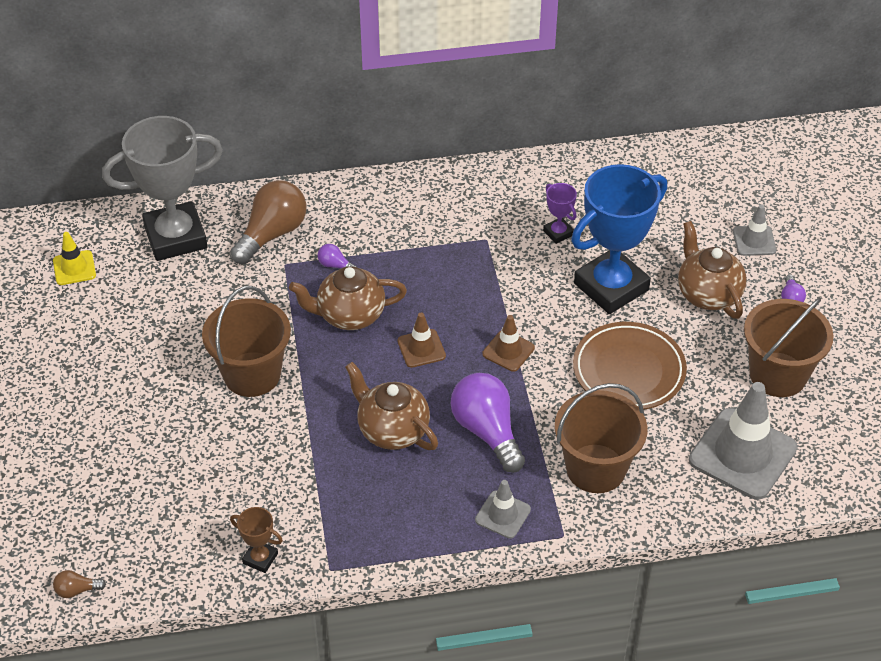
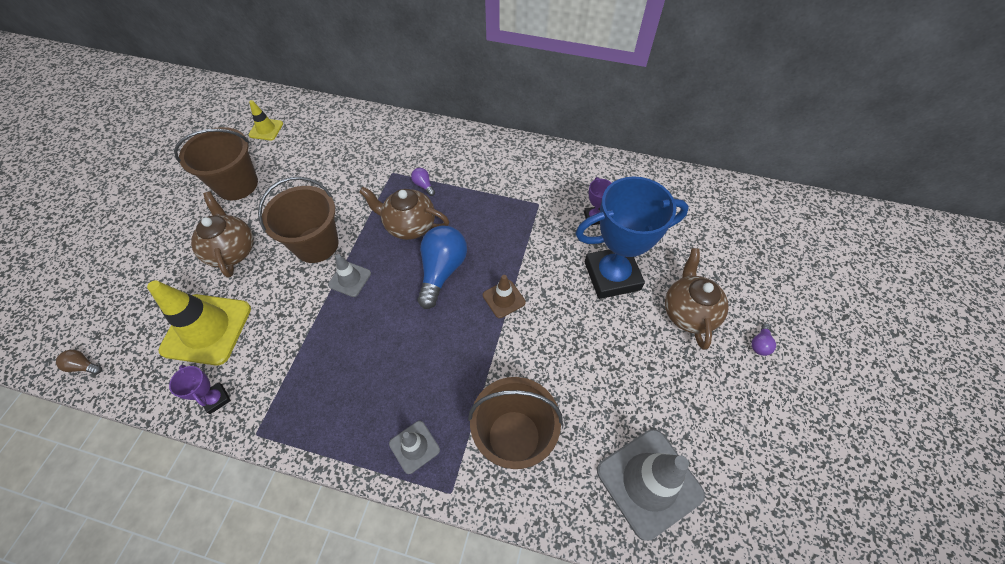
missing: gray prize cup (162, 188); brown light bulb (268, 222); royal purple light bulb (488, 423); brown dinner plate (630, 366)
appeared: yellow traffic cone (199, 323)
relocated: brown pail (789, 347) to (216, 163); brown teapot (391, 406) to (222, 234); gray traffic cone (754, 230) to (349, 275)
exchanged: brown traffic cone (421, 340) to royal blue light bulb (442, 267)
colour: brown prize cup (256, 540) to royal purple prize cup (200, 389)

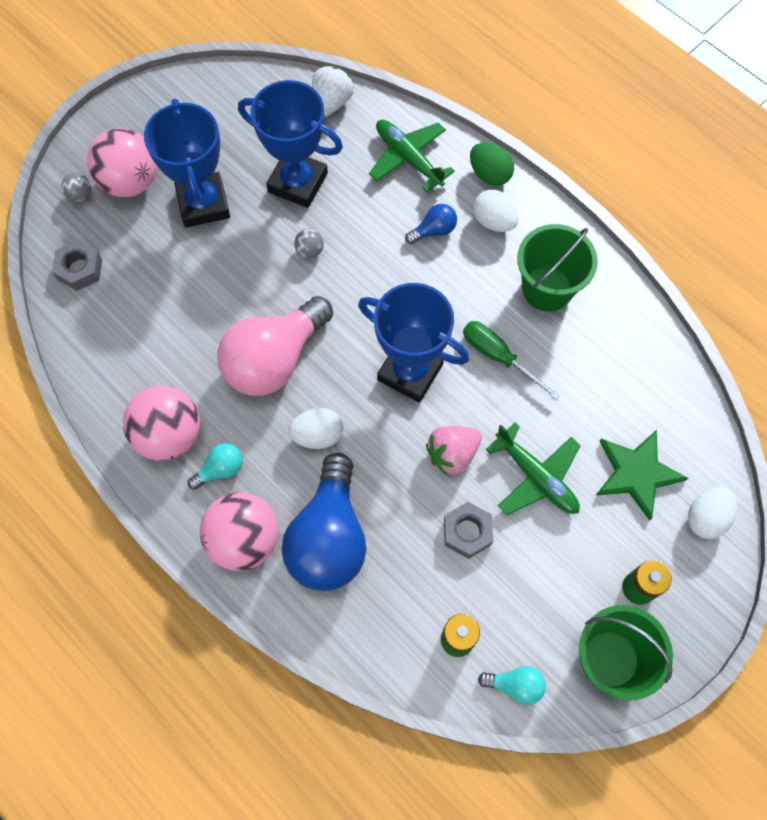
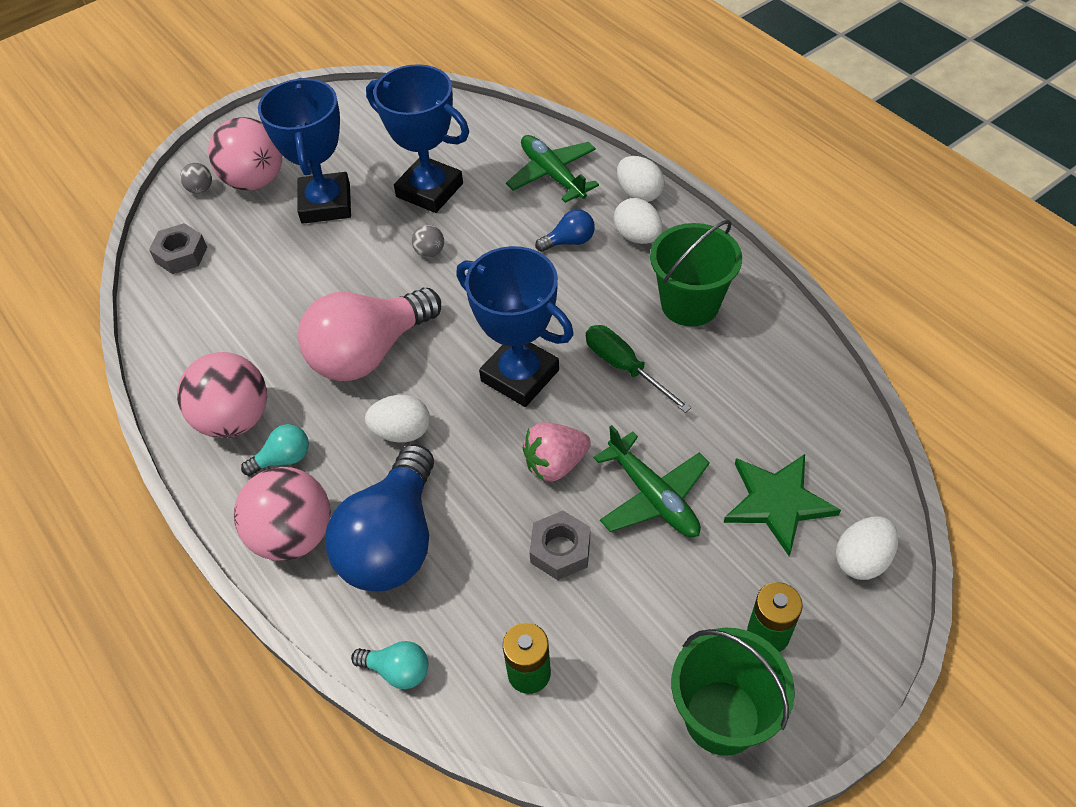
missing: snow-white toy strawberry (333, 91)
relocated: teal light bulb (512, 685) to (389, 665)
colour: emerald egg (492, 164) to snow-white egg (640, 179)

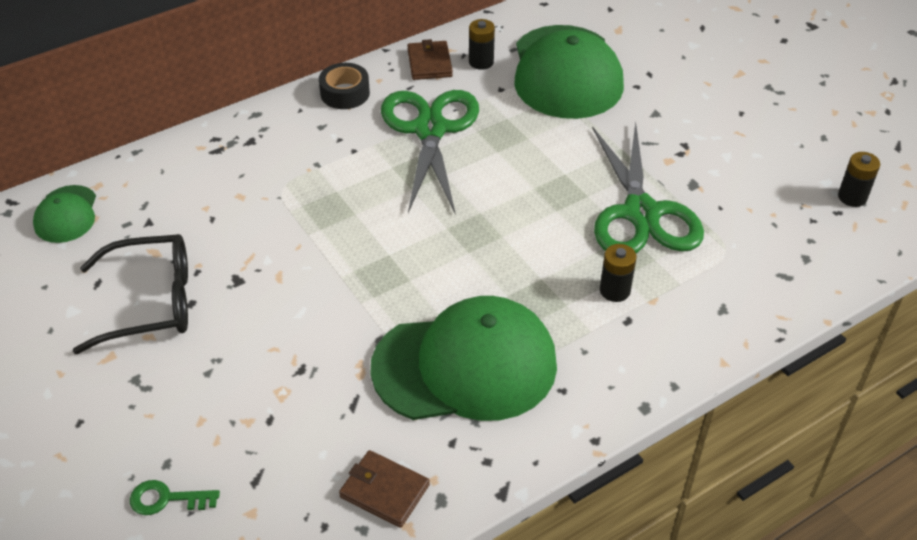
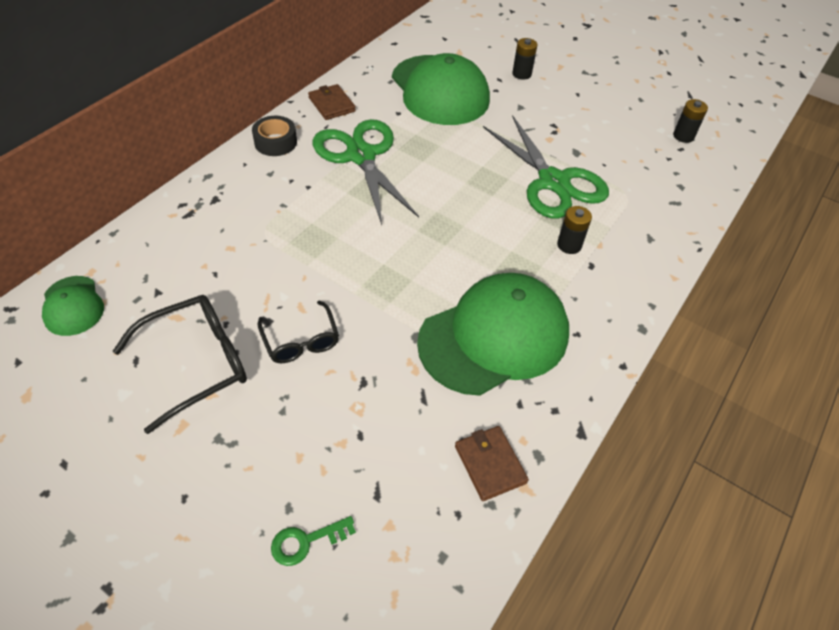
appeared: black glasses (298, 332)
relocated: black AA battery (482, 44) to (525, 59)
spun: brown wallet (384, 489) = (492, 463) 60 degrees clockwise

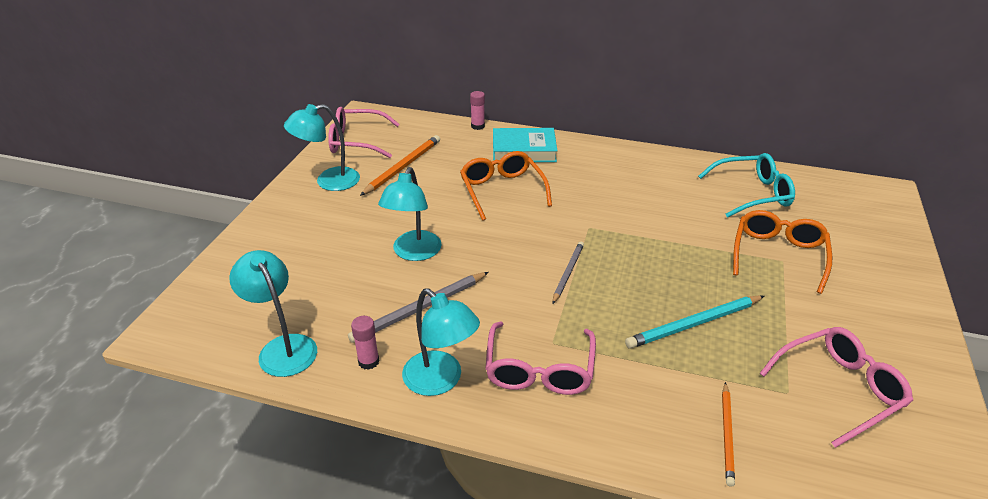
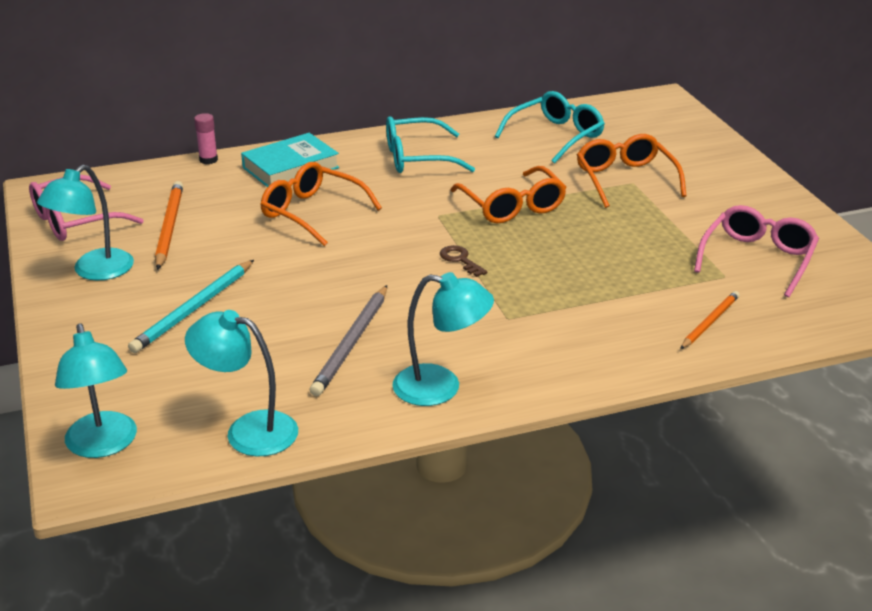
missing: pink glue (365, 343); pink glasses (540, 358)
appeared: teal glasses (430, 144); bright orange glasses (508, 194)
relocated: teal lamp (410, 214) to (96, 390); teal wooden pencil (694, 322) to (191, 306)
exchanged: gray wooden pencil (568, 273) to brown door key (463, 261)
spun: bright orange wooden pencil (728, 434) = (710, 320) 120 degrees counterclockwise

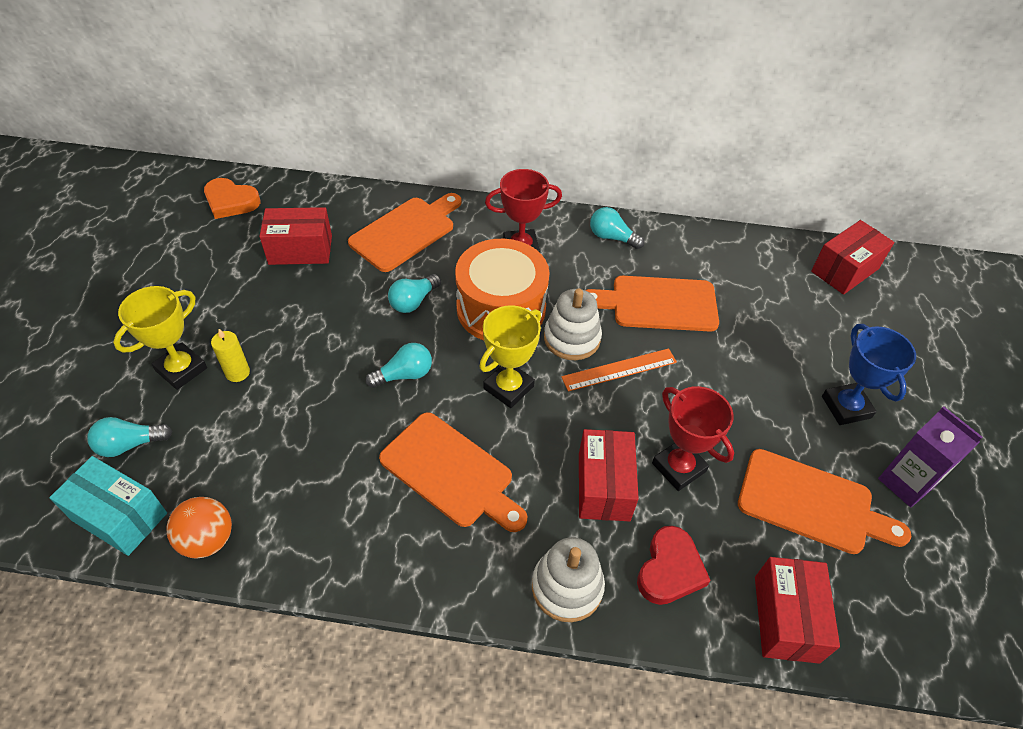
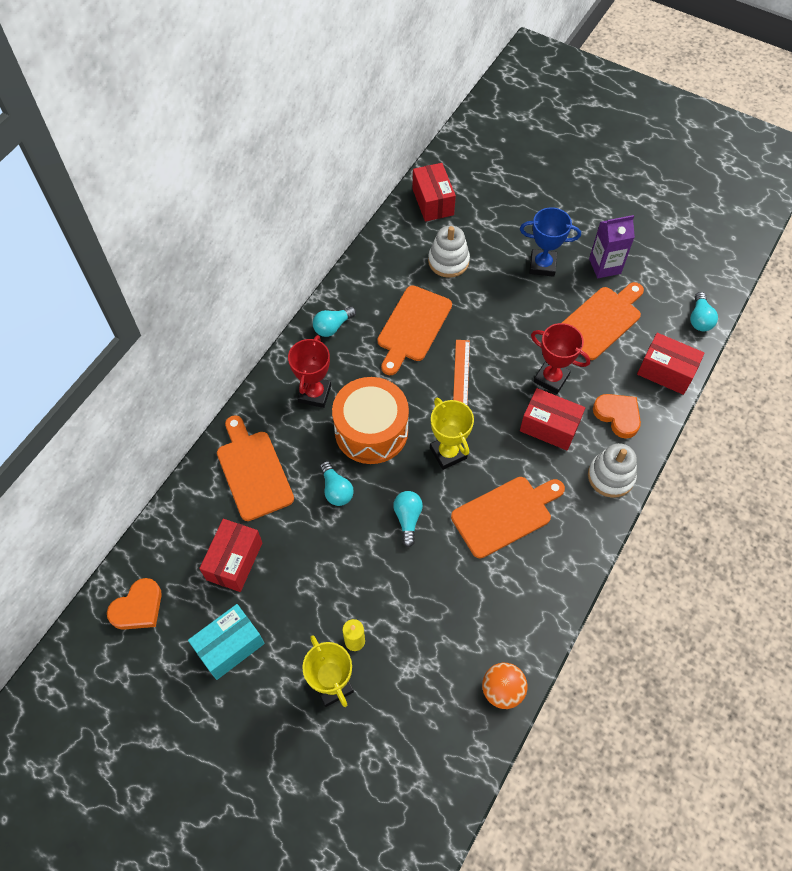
relocated: teal box (108, 506) to (226, 642); snow-white stacking toy (573, 324) to (449, 252); teal light bulb (129, 437) to (704, 311)
colour: scarlet love heart (674, 565) to bright orange love heart (617, 416)
spun: scarlet prize cup (693, 438) = (560, 358) 45 degrees clockwise

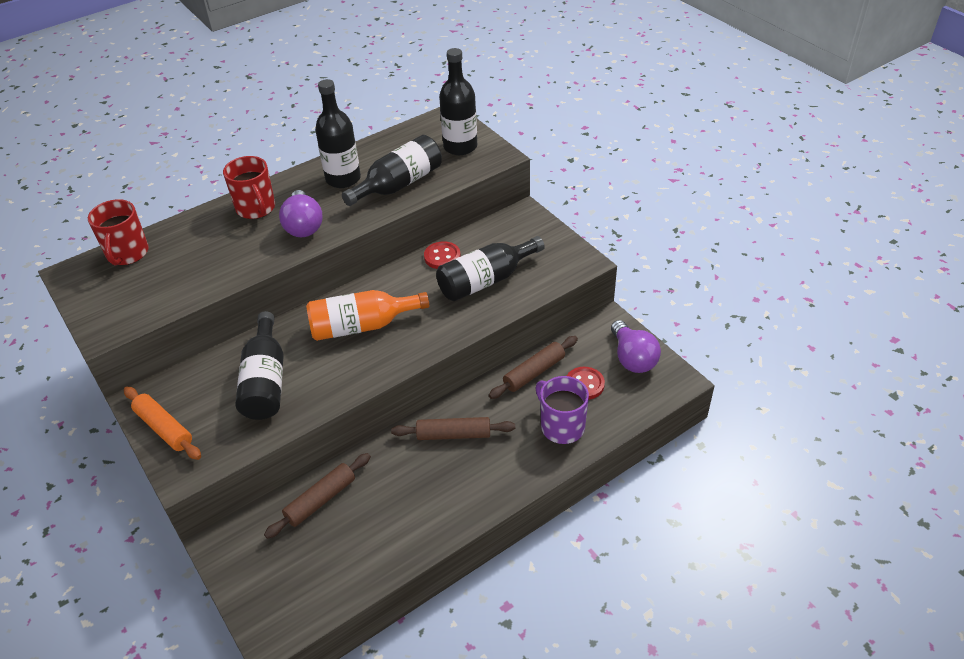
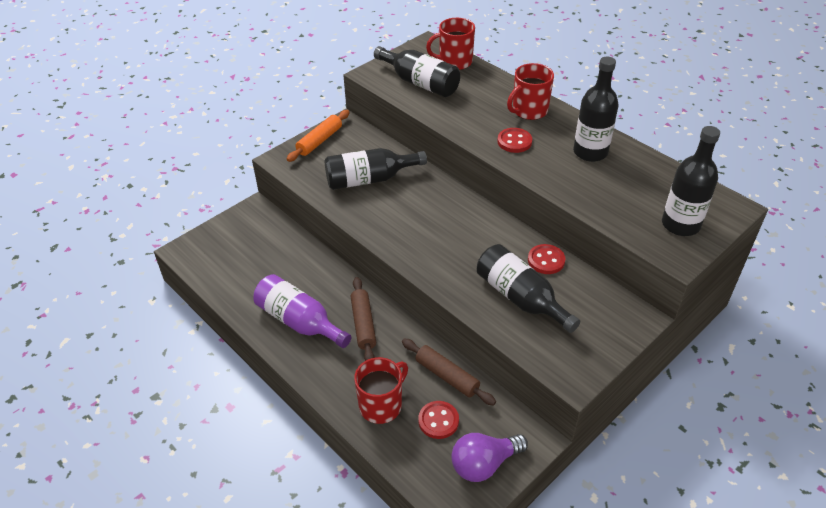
missing: brown dough roller (317, 496); bright orange drink bottle (367, 315)
appeared: royal purple drink bottle (303, 311)
relocated: black drink bottle (392, 170) to (417, 71)
exchanged: royal purple light bulb (301, 213) to scarlet sewing button (514, 140)
colour: royal purple tea mug (562, 410) to scarlet tea mug (381, 390)

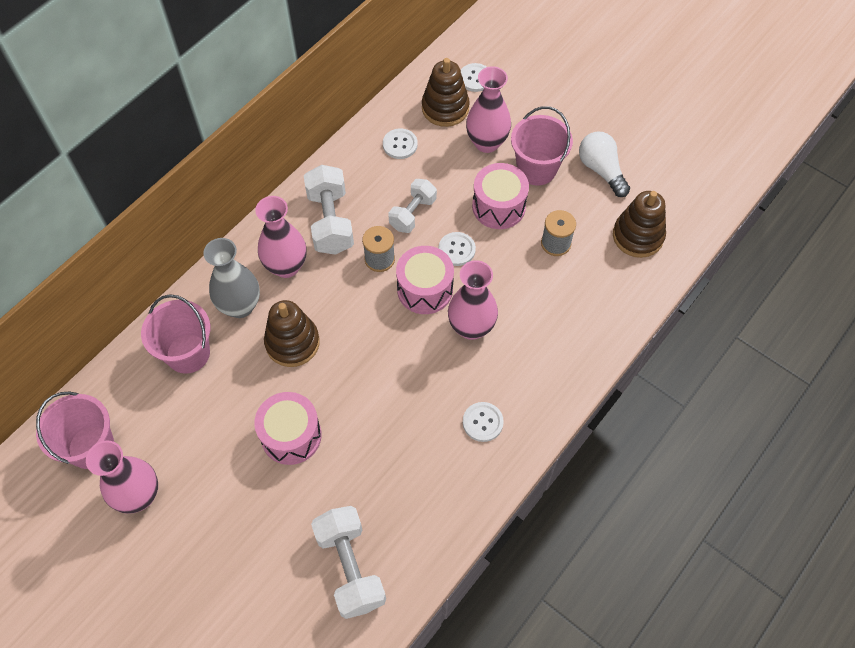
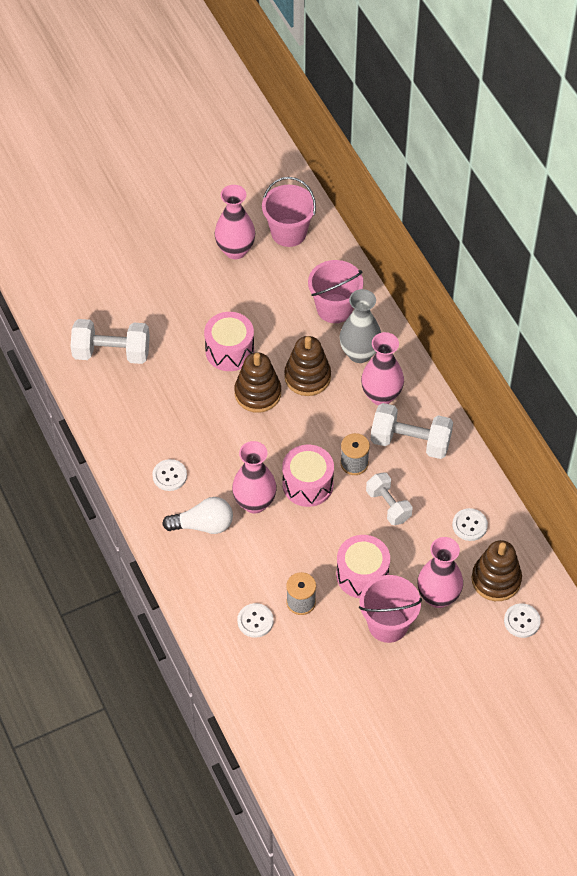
relocated: snow-white light bulb (604, 164) to (197, 515); brown stacking toy (639, 224) to (257, 383); snow-white sewing button (457, 249) to (255, 620)

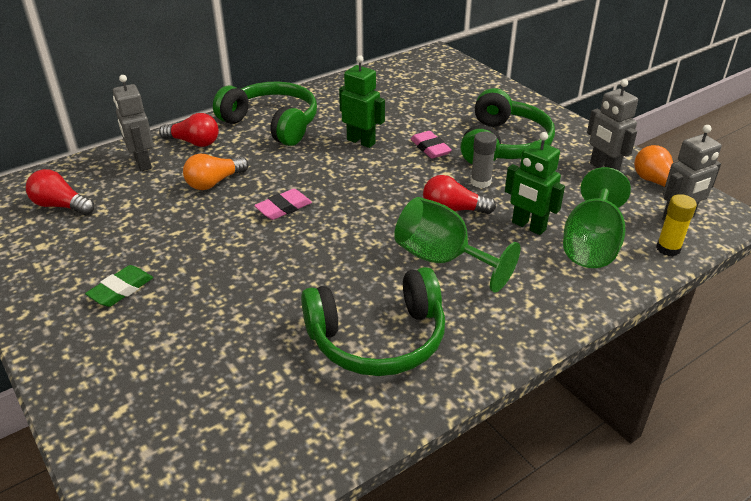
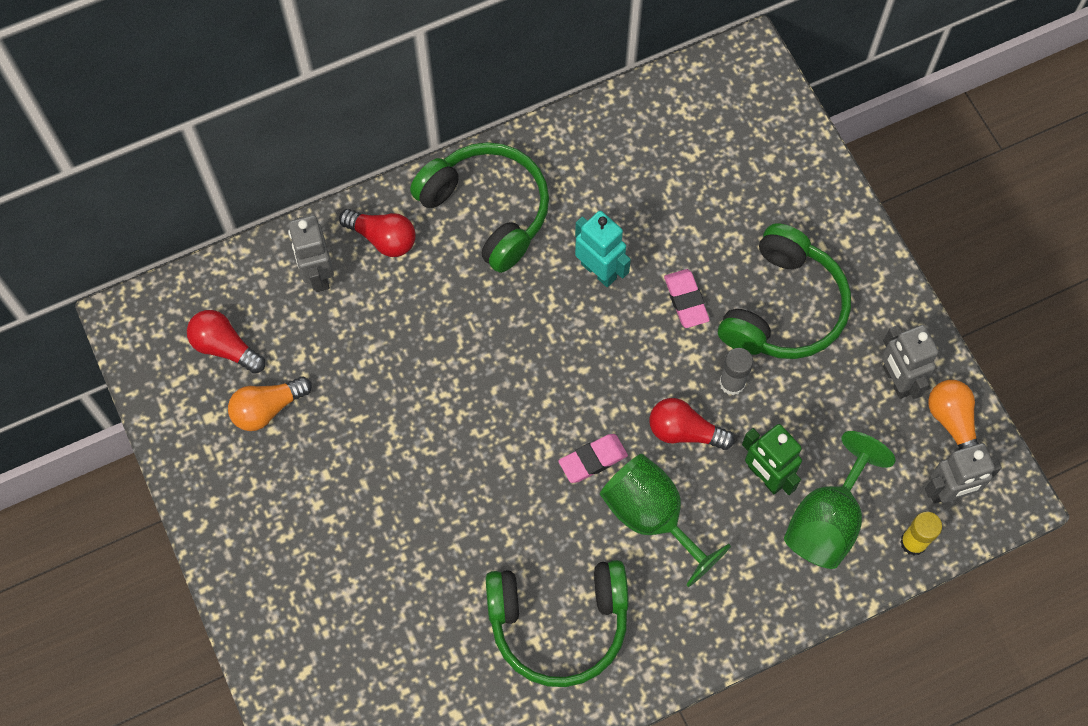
missing: emerald eraser (119, 286)
relocated: bright orange light bulb (216, 171) to (270, 403); pink eraser (283, 204) to (593, 458)
colour: emerald robot figure (362, 101) to teal robot figure (603, 249)

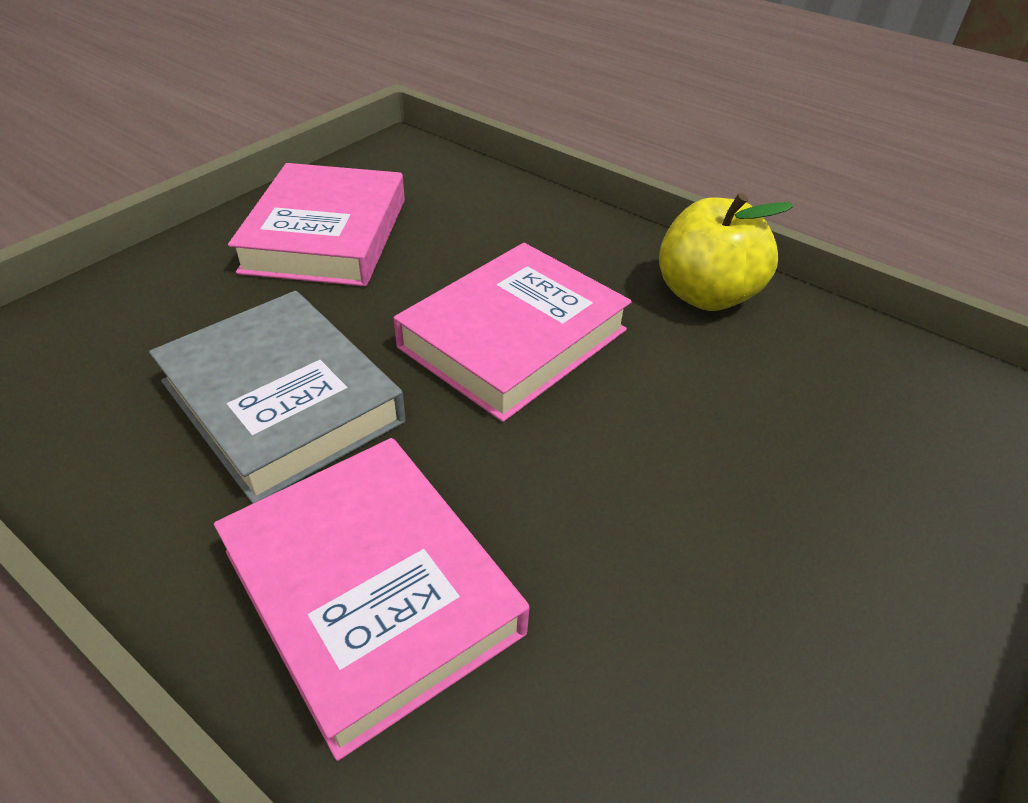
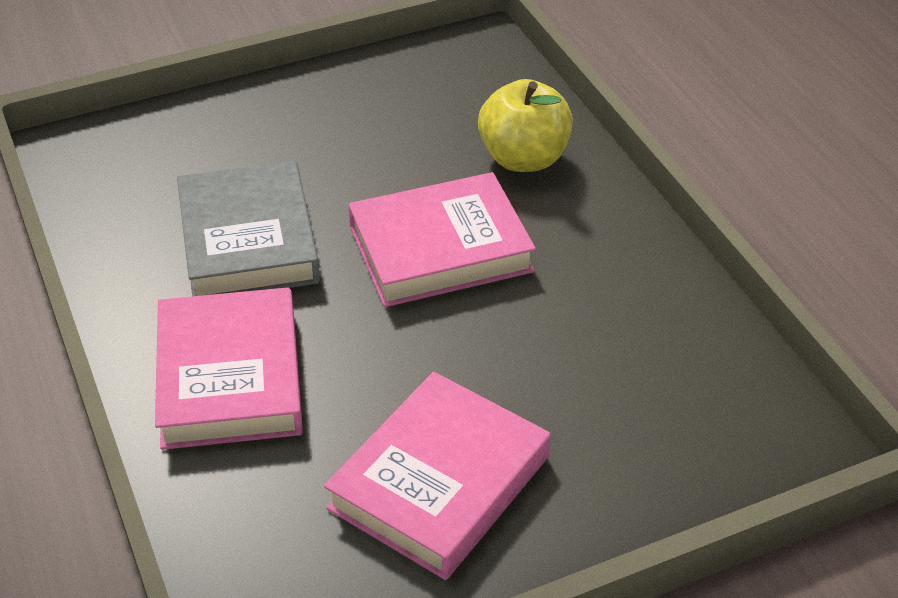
relocated: pink book (316, 224) to (437, 476); yellow toy apple (726, 252) to (525, 125)

